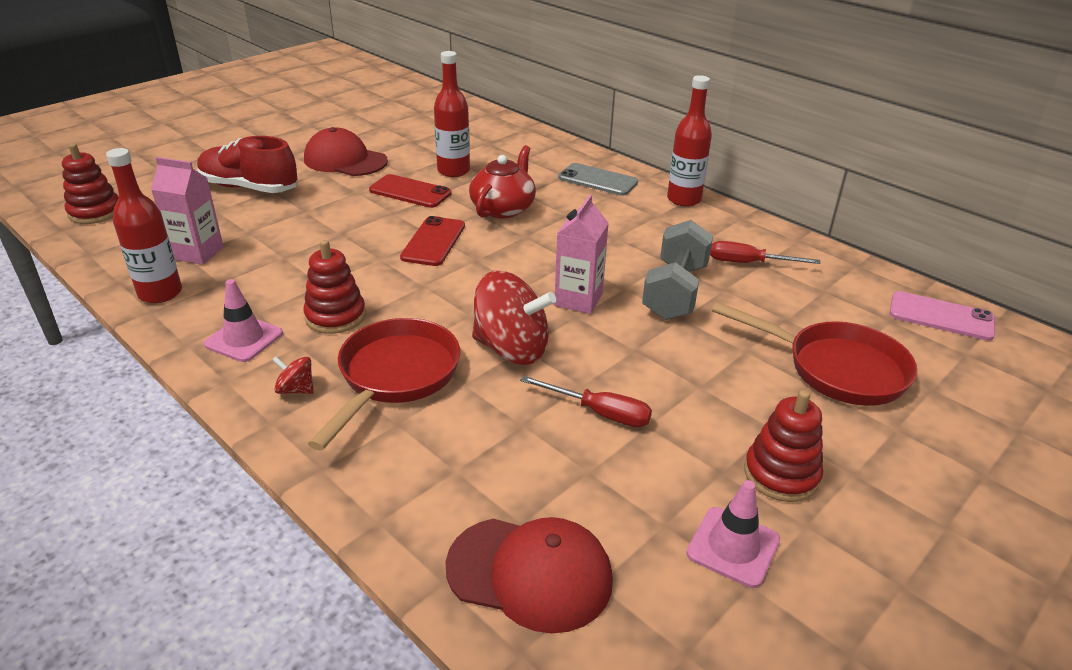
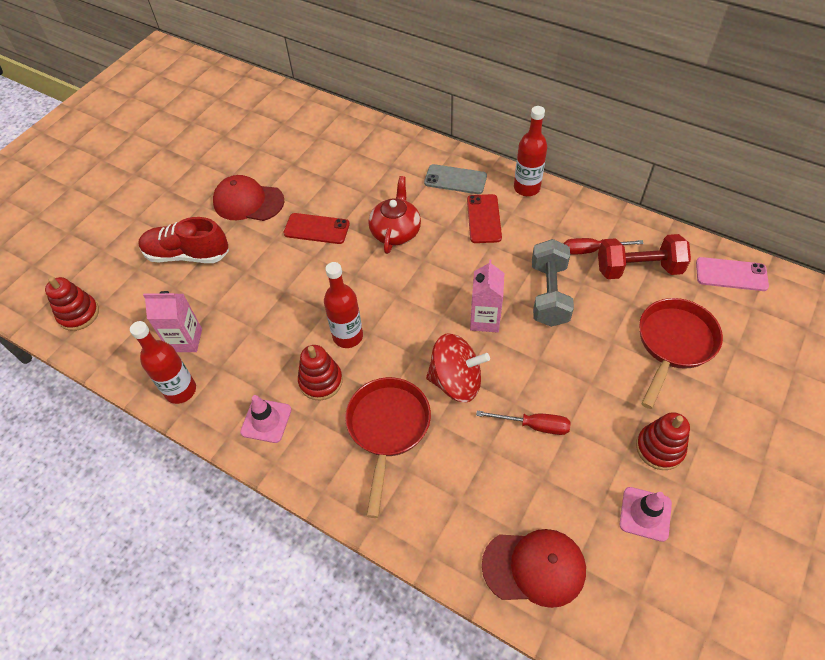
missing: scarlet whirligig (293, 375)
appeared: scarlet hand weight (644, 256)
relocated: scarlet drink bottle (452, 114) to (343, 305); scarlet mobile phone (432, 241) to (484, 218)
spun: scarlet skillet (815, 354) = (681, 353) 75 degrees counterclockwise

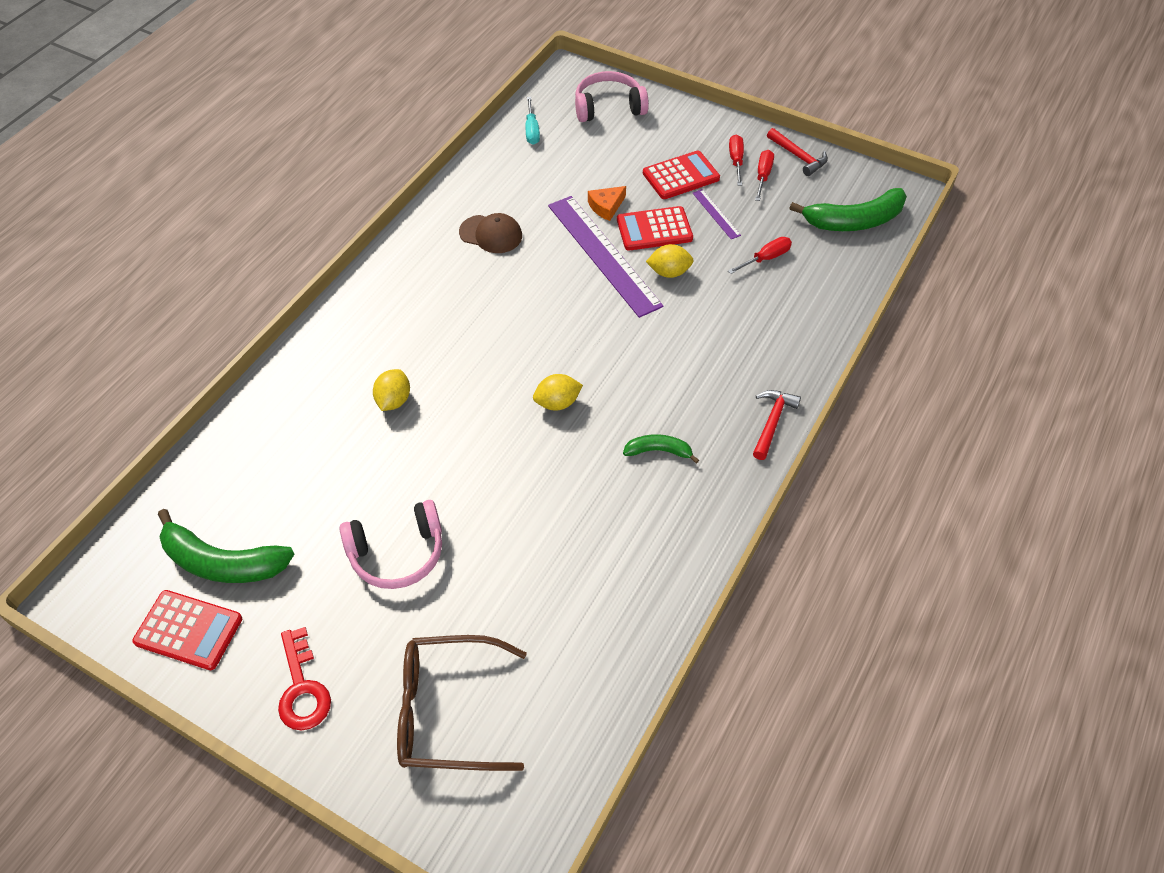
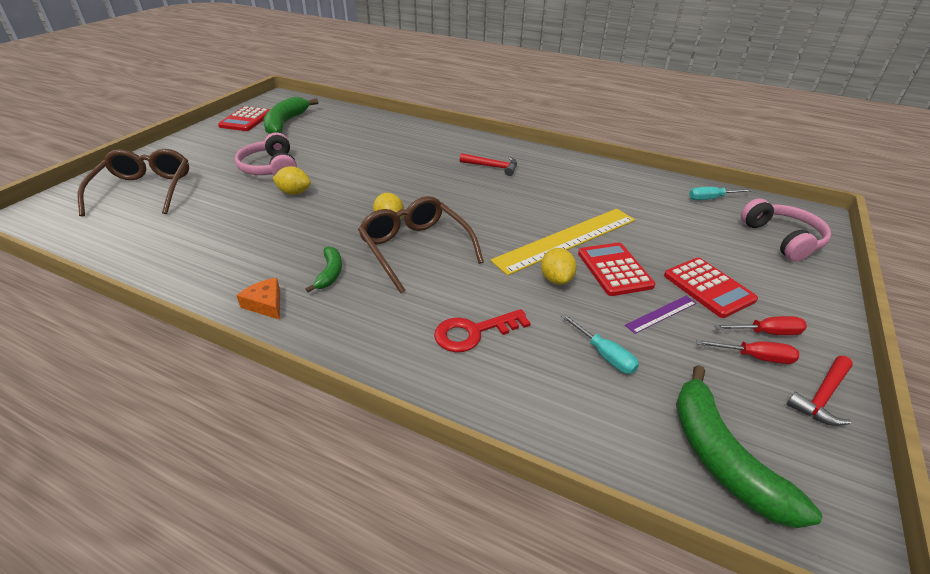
missing: brown cap (490, 233)
appeared: brown glasses (421, 244)
relocated: bright orange cheese wedge (607, 203) to (258, 299); yellow toy lemon (391, 390) to (291, 180); scarlet door key (304, 679) to (482, 330); scarlet carpenter's hammer (777, 425) to (488, 164)
colour: royal purple ruler (606, 257) to yellow ruler (562, 242); scarlet flat screwdriver (760, 255) to teal flat screwdriver (600, 344)

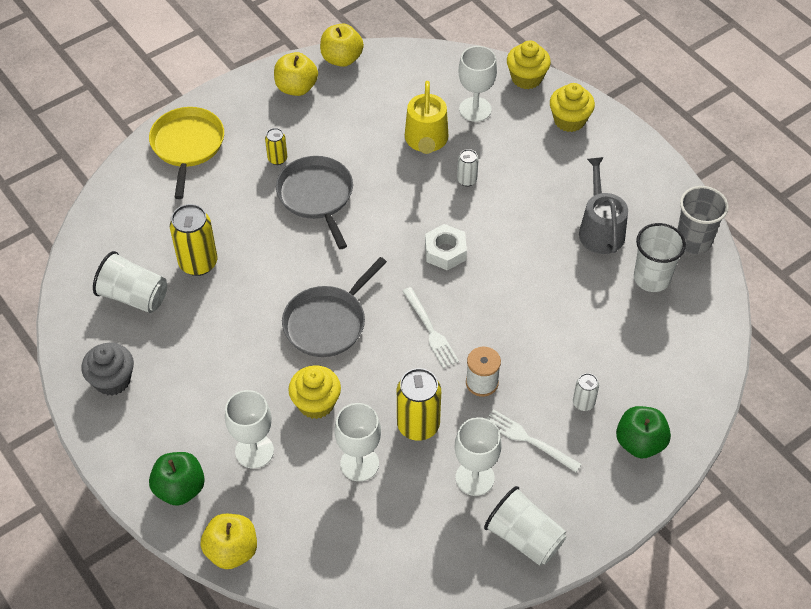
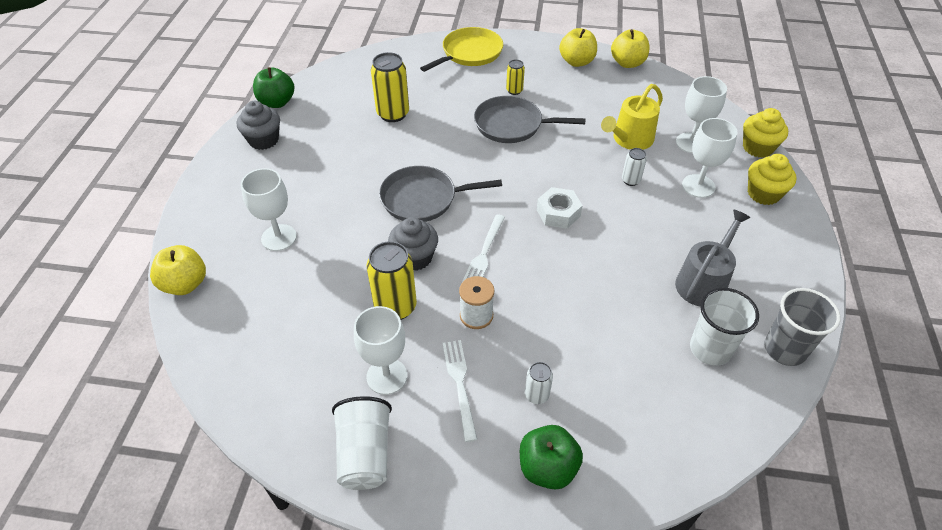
missing: snow-white cup (130, 282); yellow muffin (314, 392)
appeared: gray muffin (413, 244)
relocated: emerald toy apple (177, 479) to (273, 87); snow-white wine glass (358, 442) to (709, 158)
spun: gray skillet (314, 202) = (530, 119) 105 degrees counterclockwise

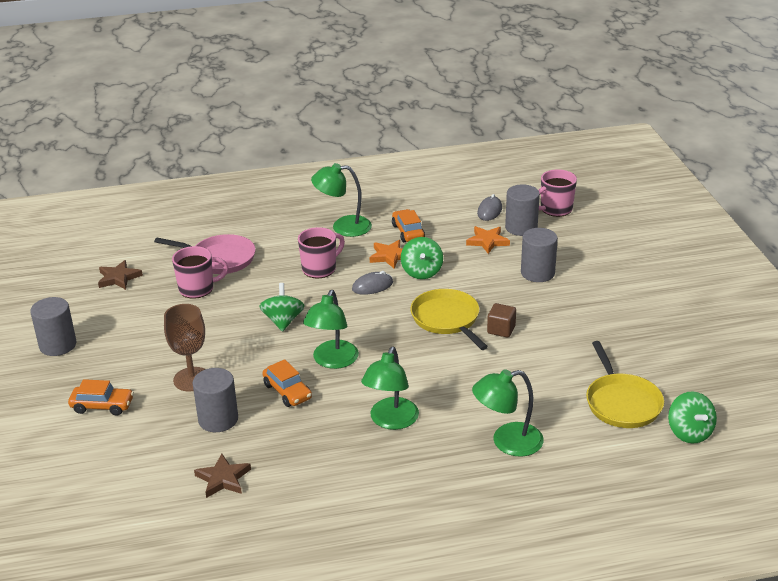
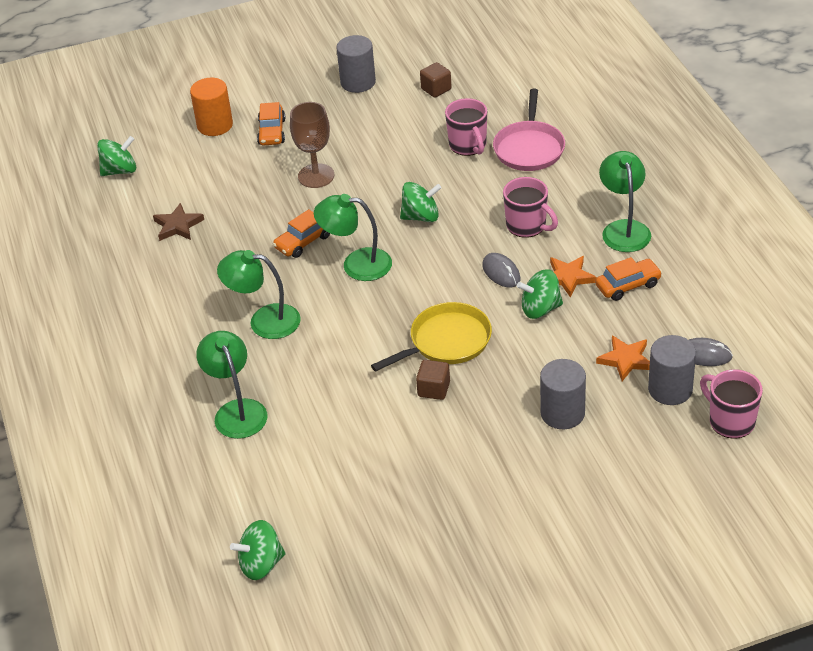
missing: brown star (120, 275); gray solid cylinder (215, 400); yellow skillet (625, 384)
appeared: emerald whirligig (116, 156); bright orange solid cylinder (211, 107); brown solid cube (436, 80)

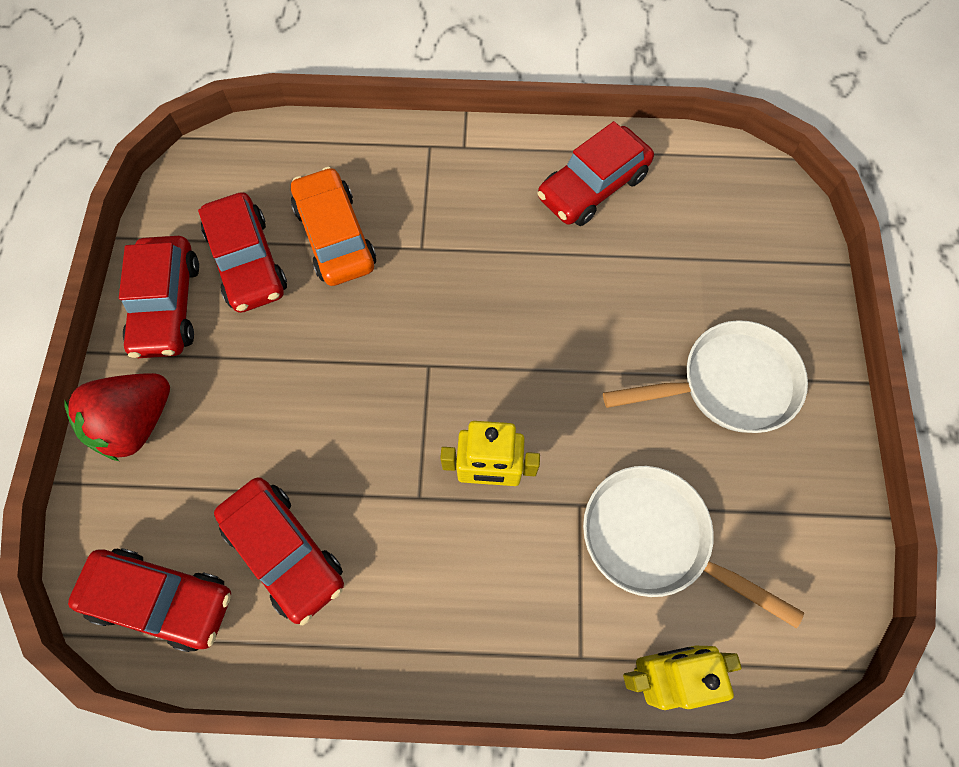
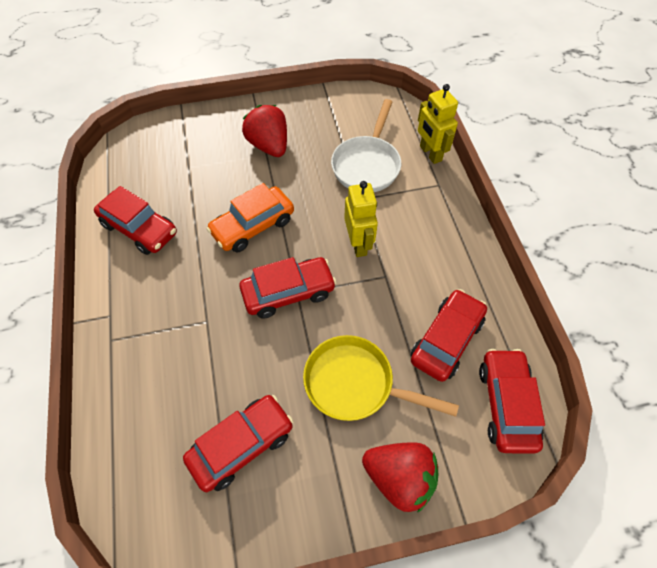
appeared: yellow skillet (381, 378)
relocated: bright orange automobile (333, 226) to (250, 217); scarlet automobile (159, 297) to (288, 288)
exchanged: snow-white skillet (705, 376) to scarlet toy strawberry (264, 131)

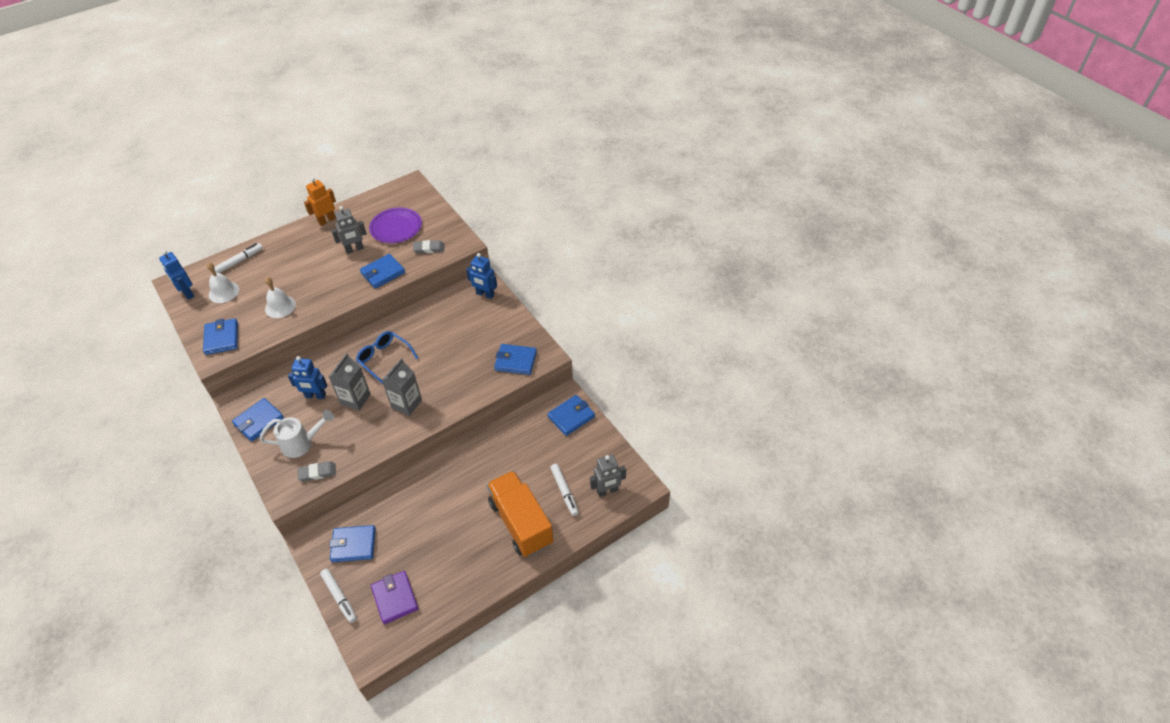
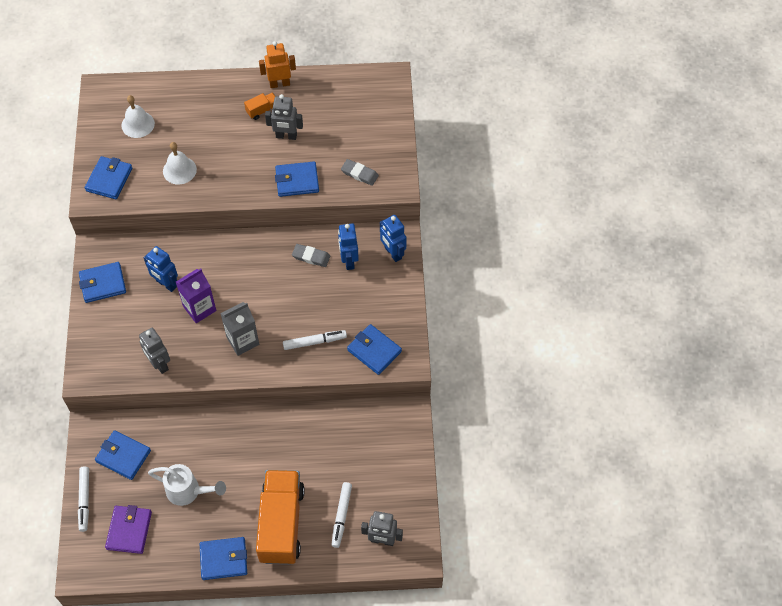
missing: royal blue glasses (387, 357); royal purple dinner plate (395, 225)
appeared: gray robot figure (154, 351); bright orange lorry (260, 106)
relocated: snow-white sprinkling can (296, 434) to (187, 485); royal blue wallet (571, 415) to (223, 558); snow-white marker pen (238, 258) to (315, 340); gray eraser (317, 471) to (311, 255); royal blue robot figure (176, 275) to (348, 247)
colour: gray milk carton (350, 382) to royal purple milk carton (196, 295)

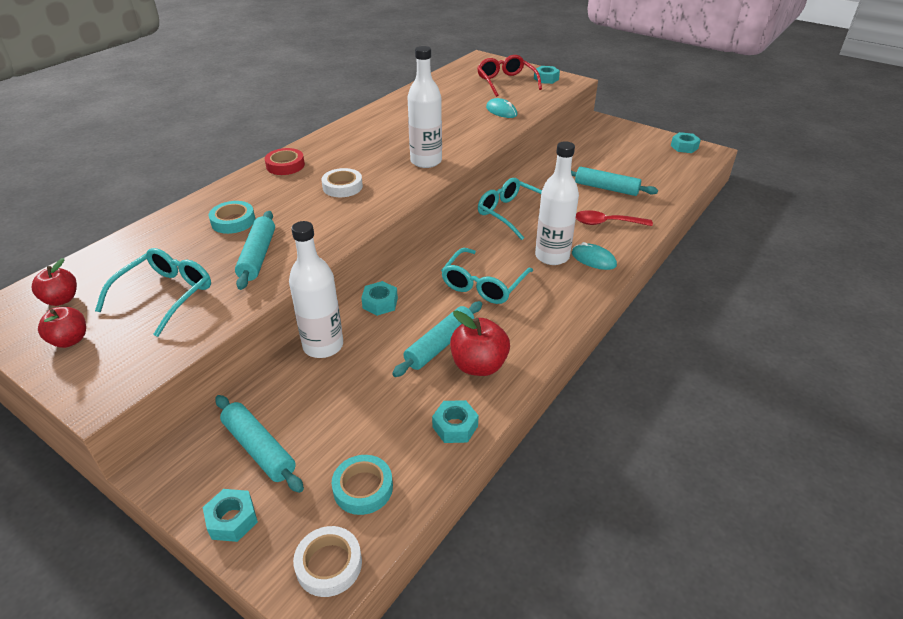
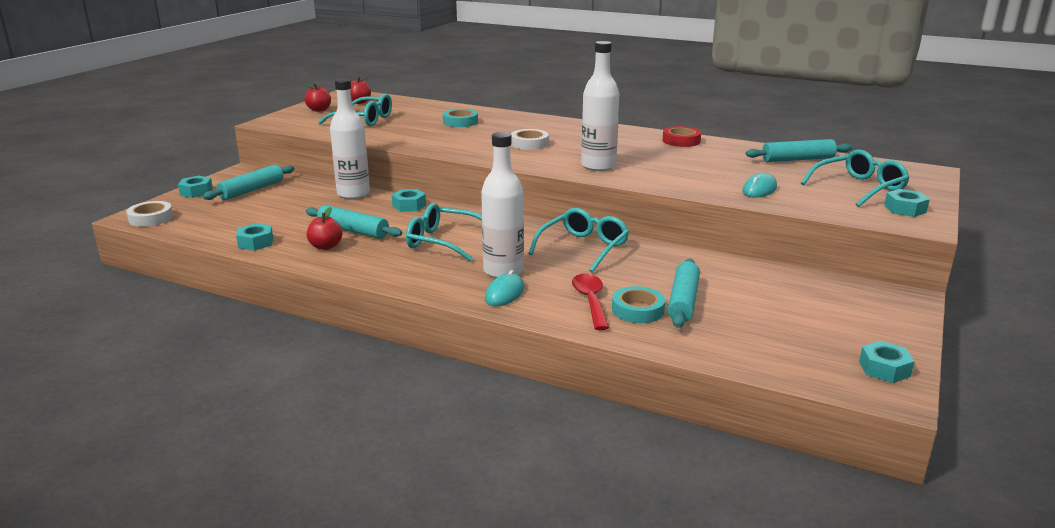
relocated: teal tape (362, 485) to (638, 304); scarlet tape (285, 161) to (681, 136); teal dough roller (255, 250) to (799, 150)
colour: scarlet glasses (509, 76) to teal glasses (855, 178)
size: scarlet toy apple (480, 343) = (324, 228) x0.65

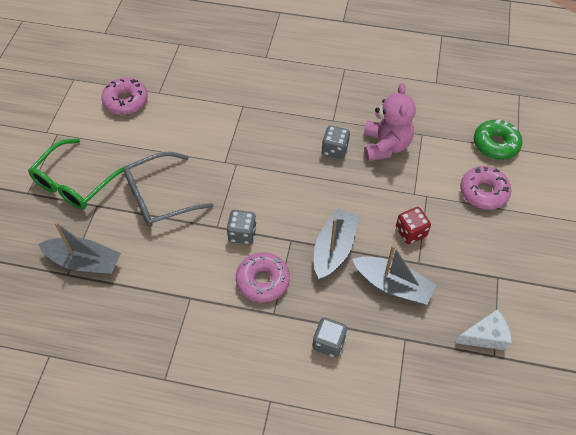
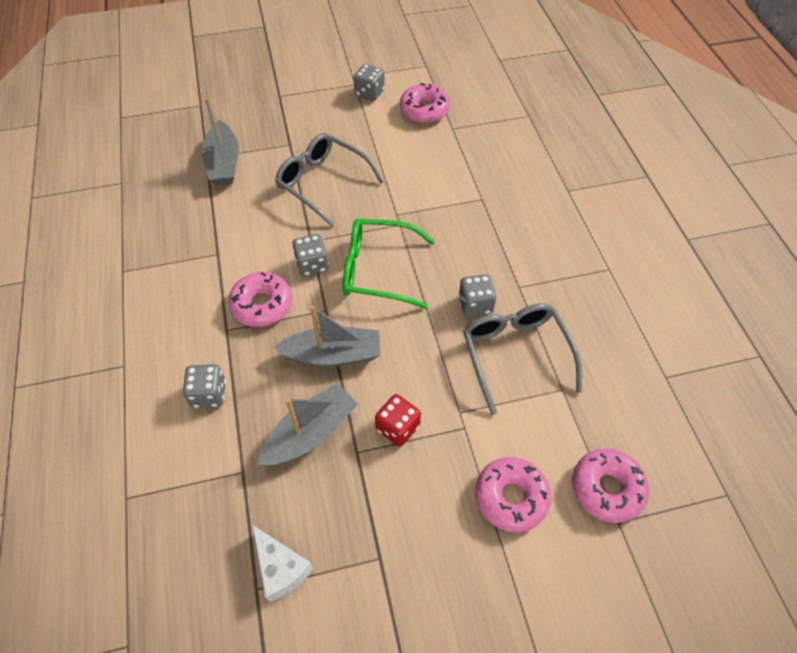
appeared: gray dice (369, 82)
relocated: emerald glasses (77, 174) to (389, 264)
exchanged: pink teddy bear (390, 122) to gray glasses (522, 359)
colour: emerald donut (498, 139) to pink donut (610, 486)
spun: gray sailboat (394, 275) = (308, 424) 135 degrees counterclockwise

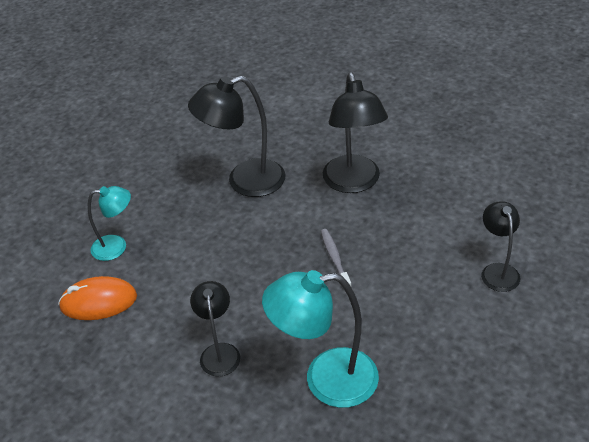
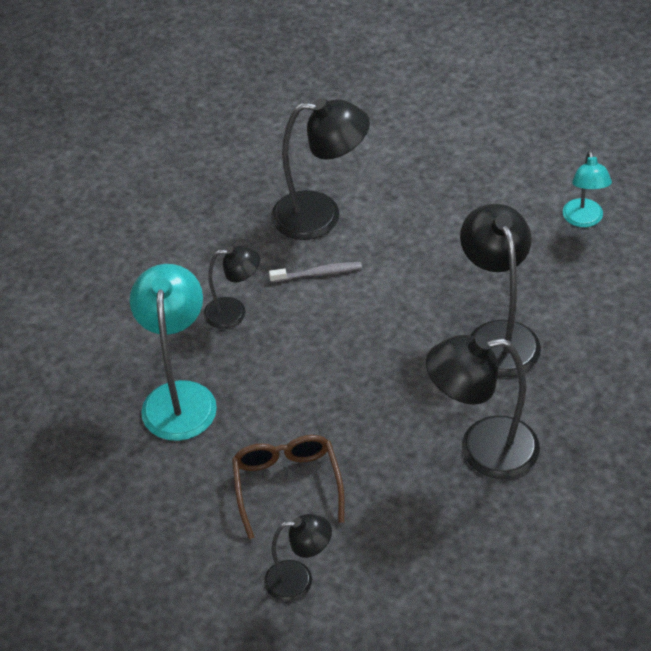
appeared: brown glasses (288, 487)
relocated: gray tooth brush (336, 258) to (315, 272); teal lamp (109, 223) to (587, 188)
exchanged: bright orange computer mouse (97, 298) to black lamp (320, 169)

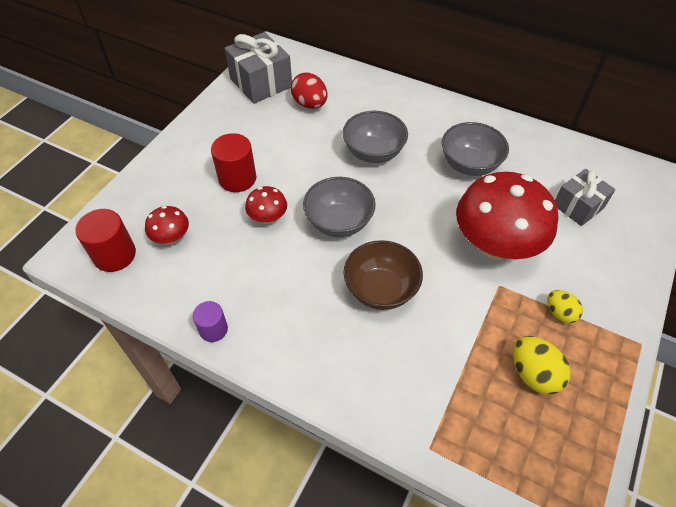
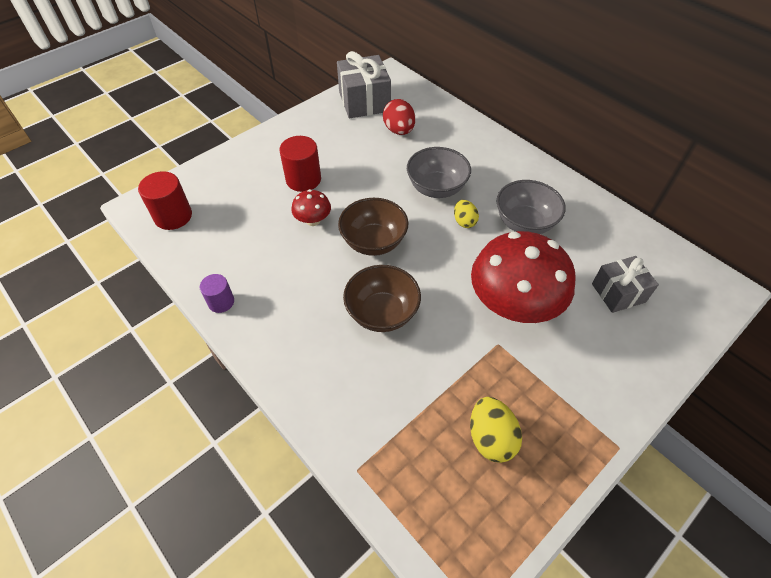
missing: scarlet fungus (167, 225)
relocated: yellow egg (565, 306) to (466, 214)
colour: gray bowl (339, 207) to brown bowl (373, 227)

